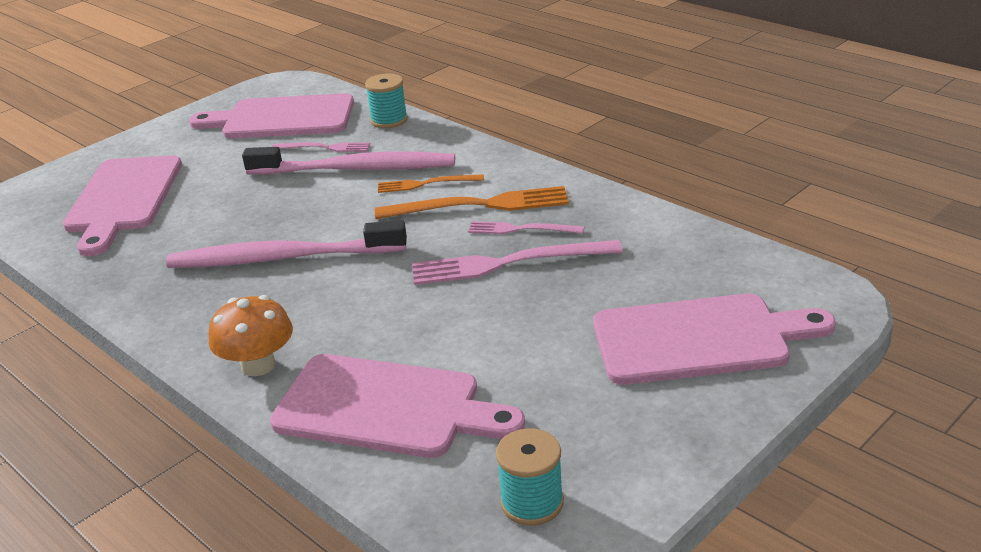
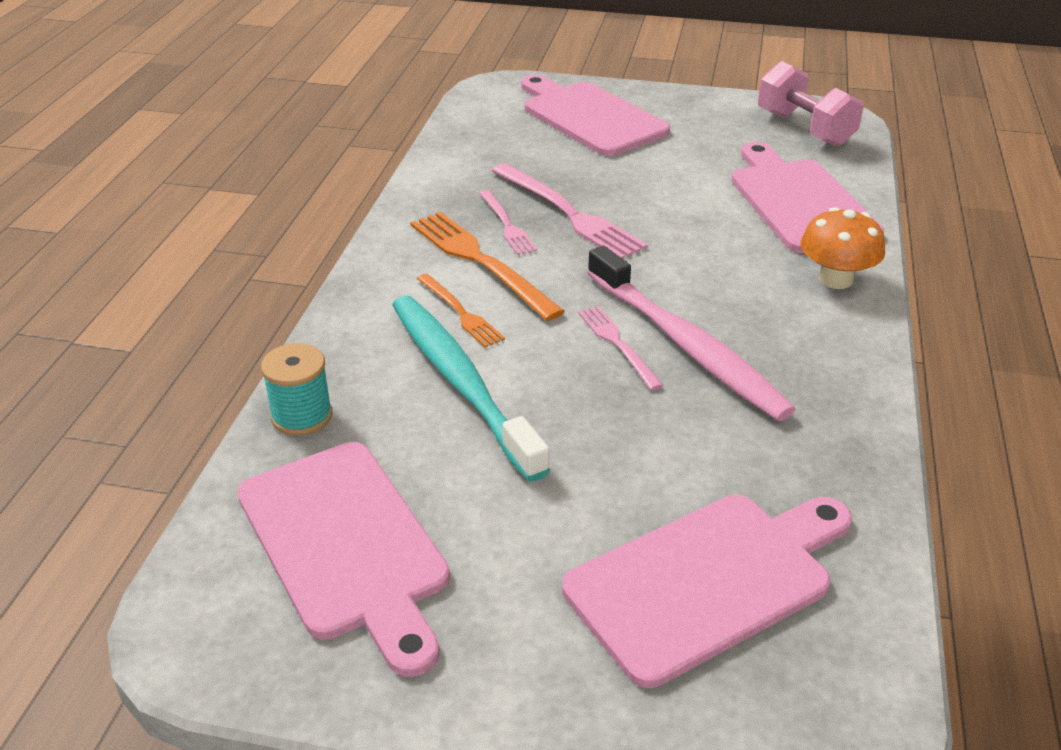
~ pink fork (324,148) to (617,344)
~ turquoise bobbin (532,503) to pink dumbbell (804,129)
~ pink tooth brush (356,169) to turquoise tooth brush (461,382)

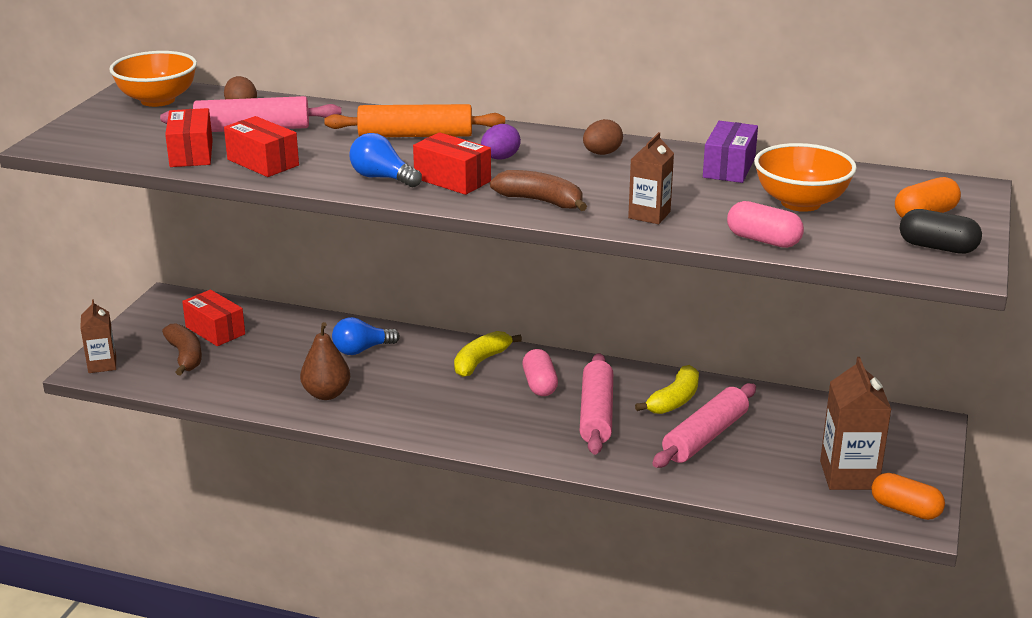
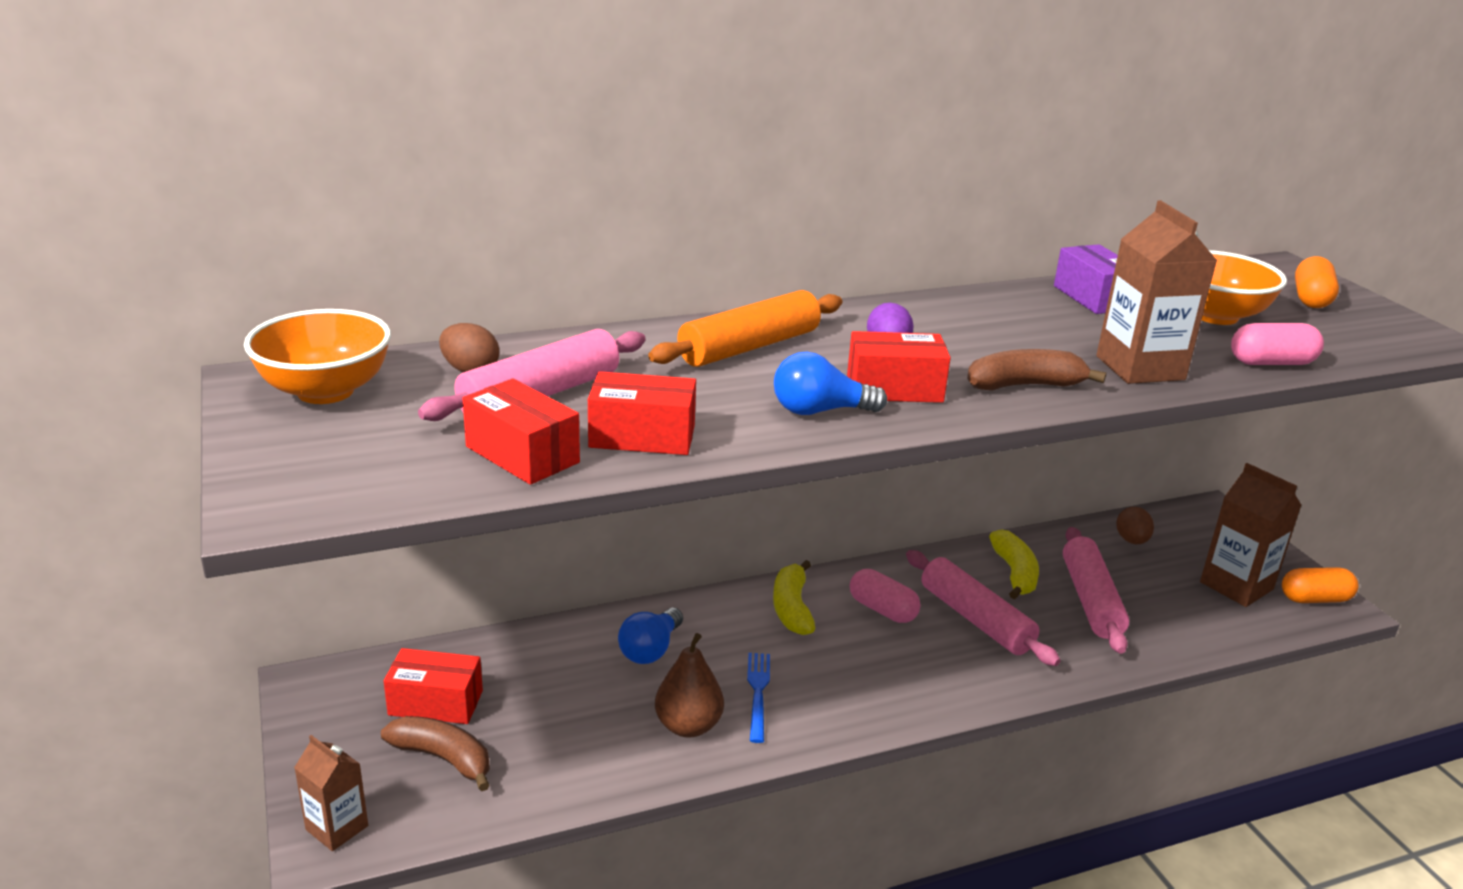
- black pill (937,247)
+ cobalt fork (758,692)
~ dark brown egg shape (602,153) to (1131,541)
~ dark brown milk carton (649,215) = (1140,368) x1.62

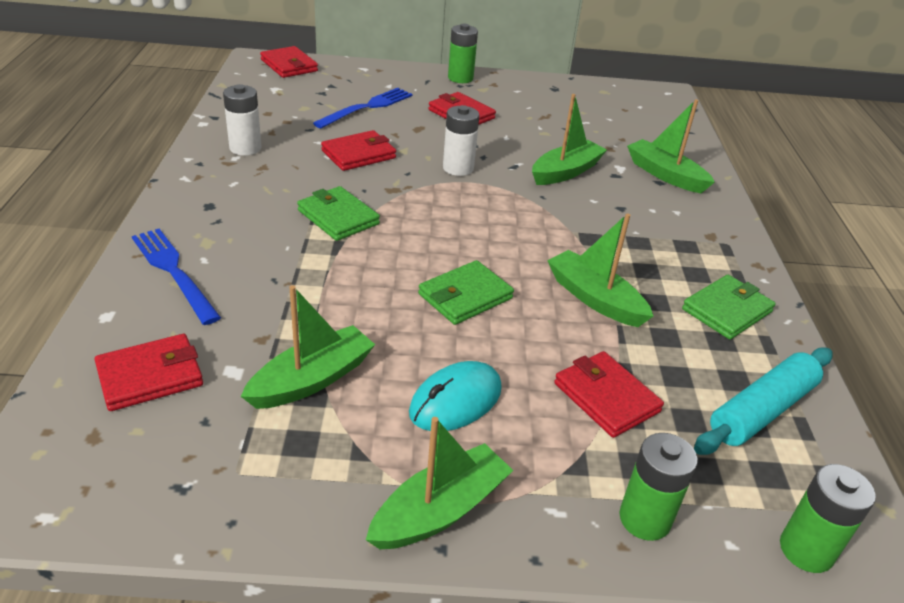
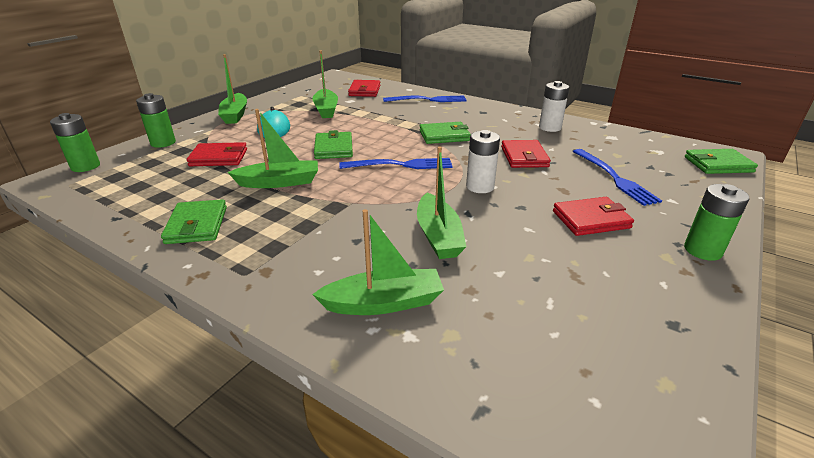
- turquoise pastry roller (762,410)
+ cobalt fork (402,165)
~ scarlet card wallet (289,65) to green card wallet (718,164)

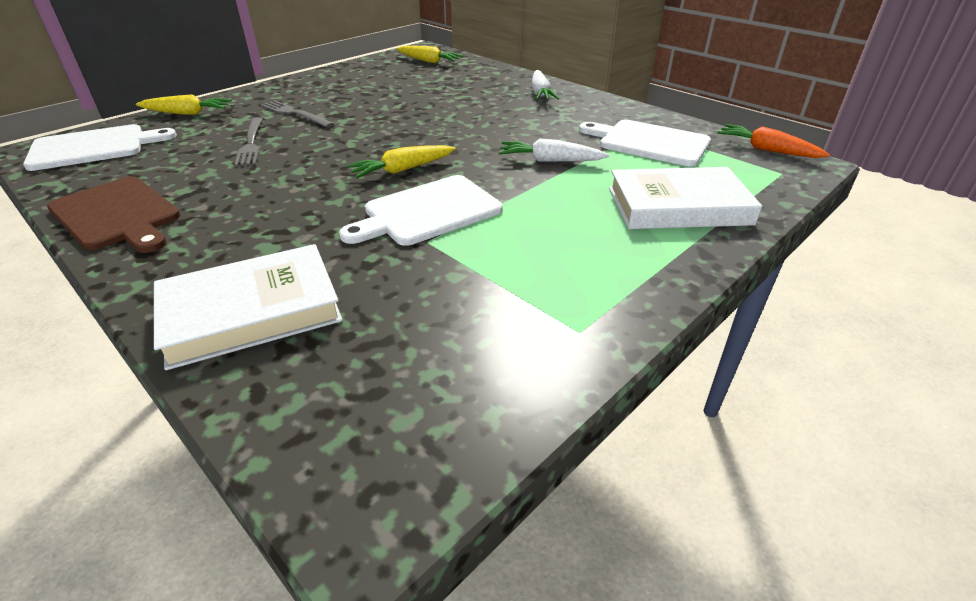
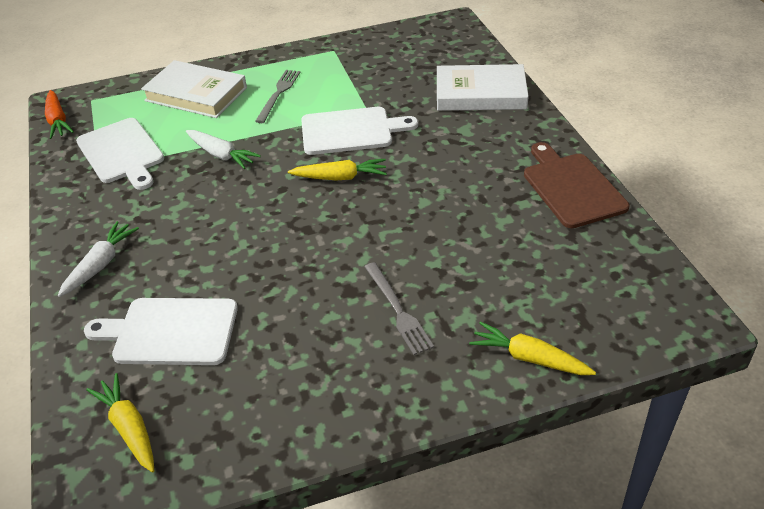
~ pure white cutting board (94,147) to (170,331)
~ ash-grey fork (251,143) to (278,94)

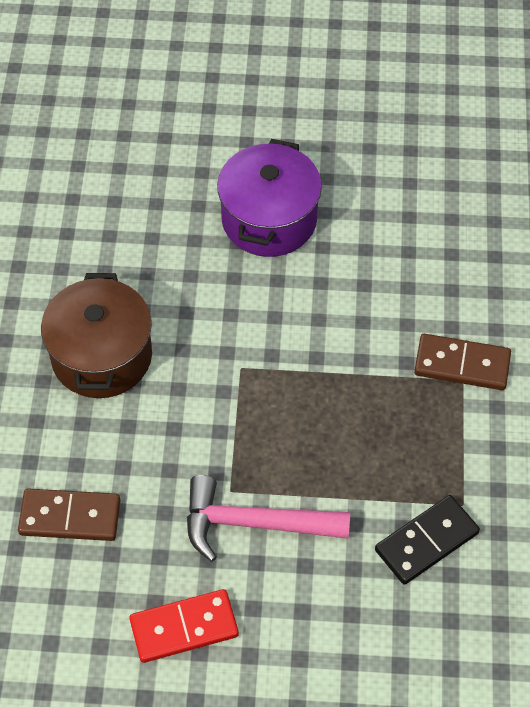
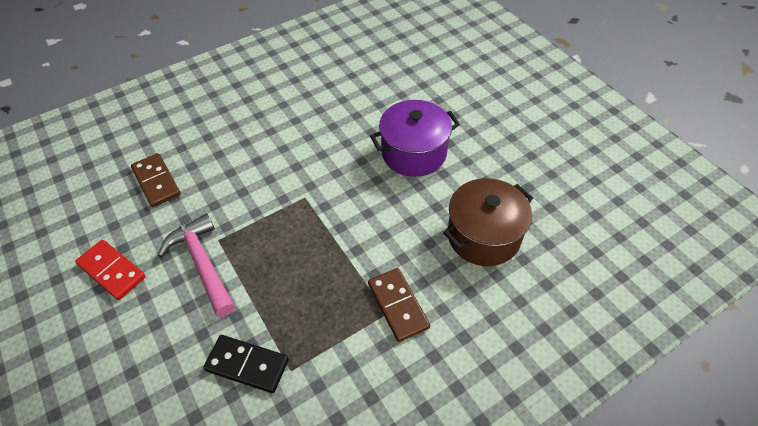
~ dark brown pot (101,356) to (483,236)

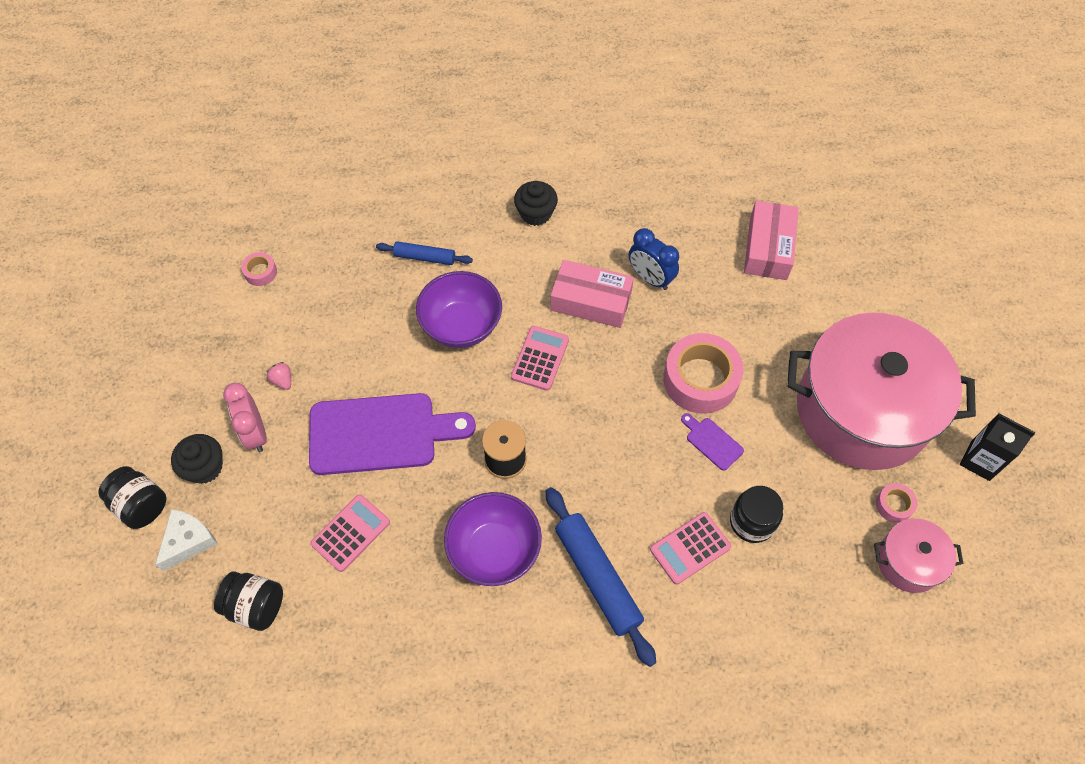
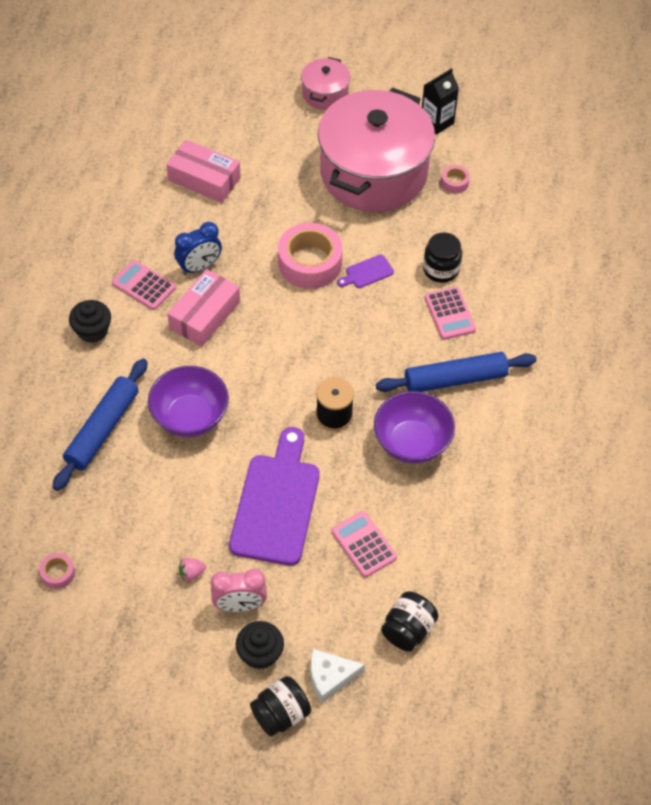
~ pink pocket calculator (540,358) to (144,285)
~ pink pot (908,562) to (325,94)
~ pure white cheese wedge (188,541) = (330,677) 60 degrees counterclockwise
~ cobalt pastry roller (425,257) = (102,429) x1.74

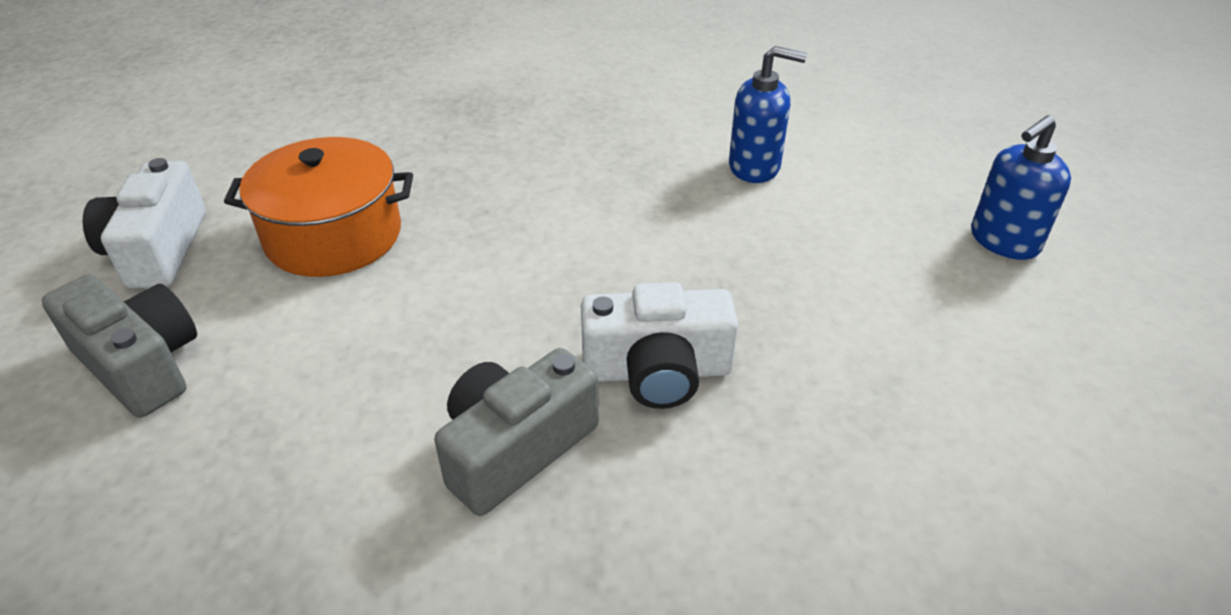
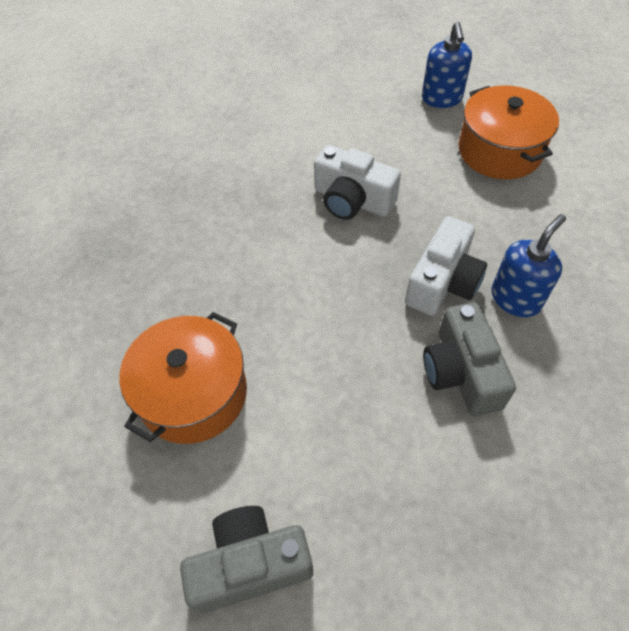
+ orange pot (499,151)
~ pure white compact camera (158,249) to (352,200)
~ cobalt soap pump (755,167) to (516,298)

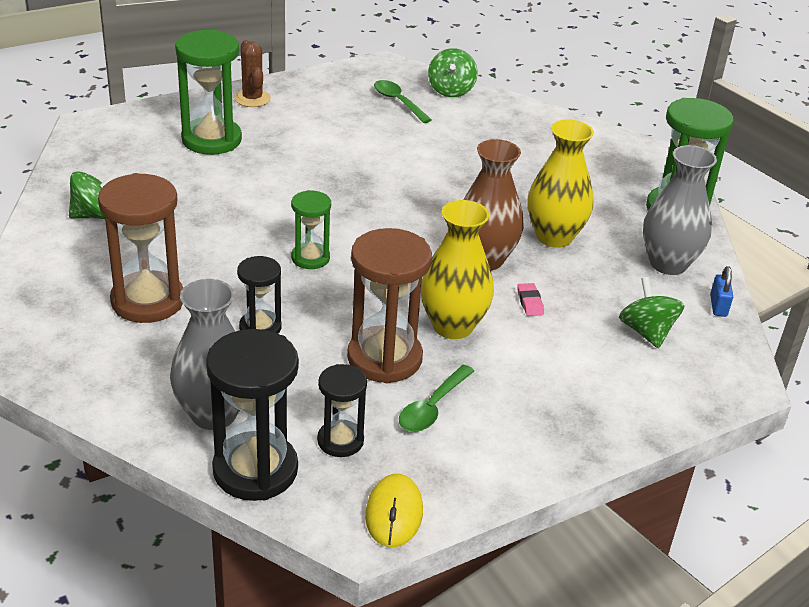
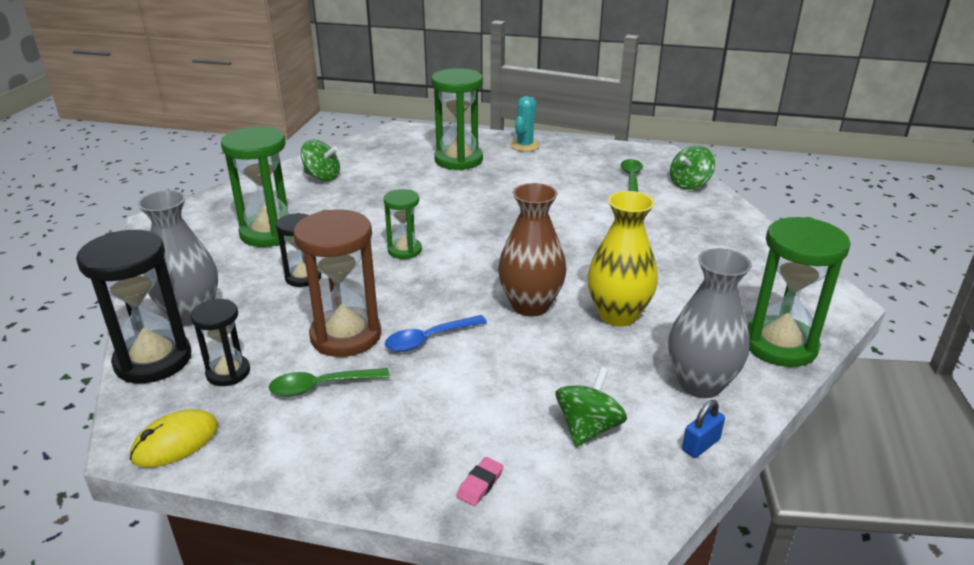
~ pink eraser (530,302) to (480,484)
~ golden vase (452,326) to cobalt tablespoon (429,339)
~ dark brown hourglass (148,301) to green hourglass (269,233)
~ dark brown prickly plant (252,99) to turquoise prickly plant (524,145)

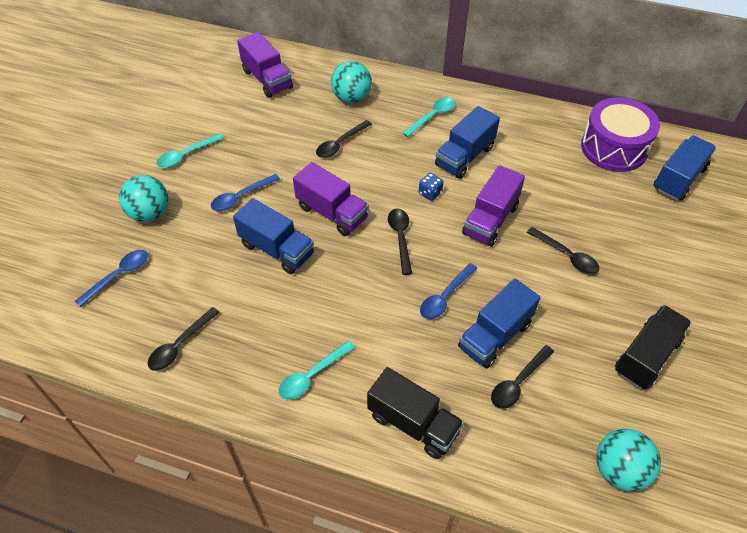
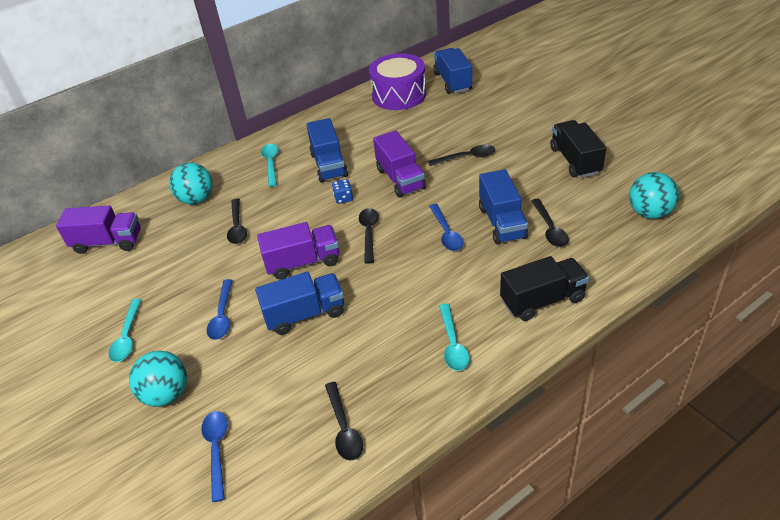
~ black tablespoon (400,238) = (369,233) 60 degrees clockwise

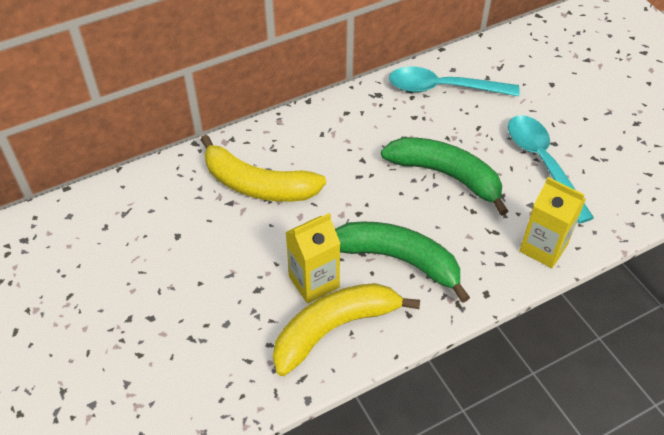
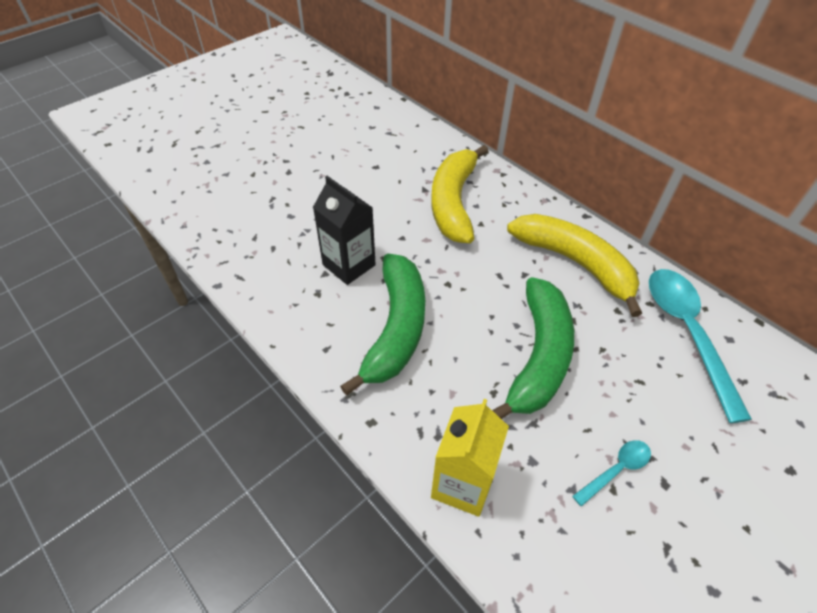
~ golden banana fruit (334,329) to (575,263)
~ golden milk carton (314,282) to black milk carton (349,265)
~ turquoise tablespoon (542,163) = (616,470) x0.48

